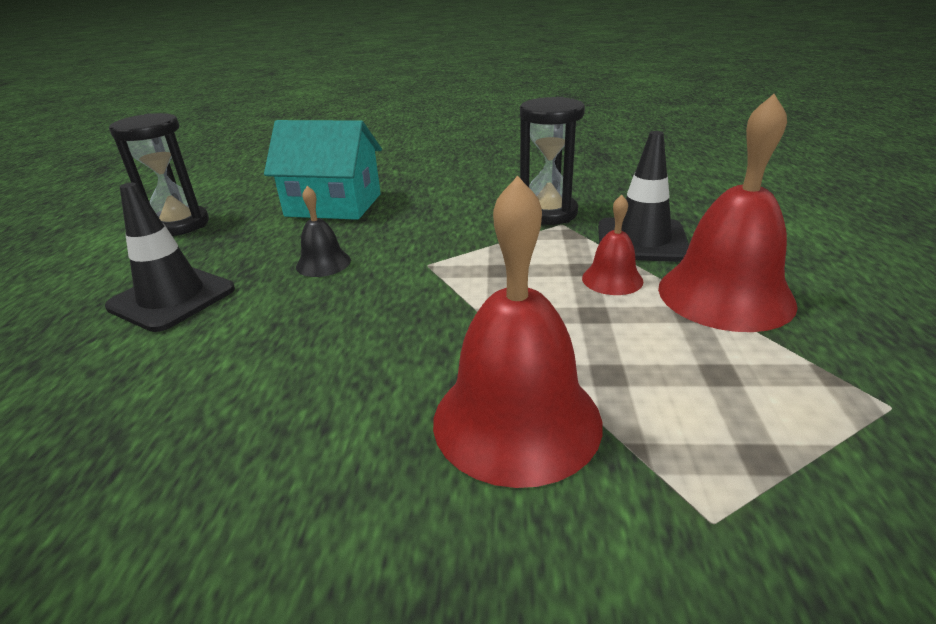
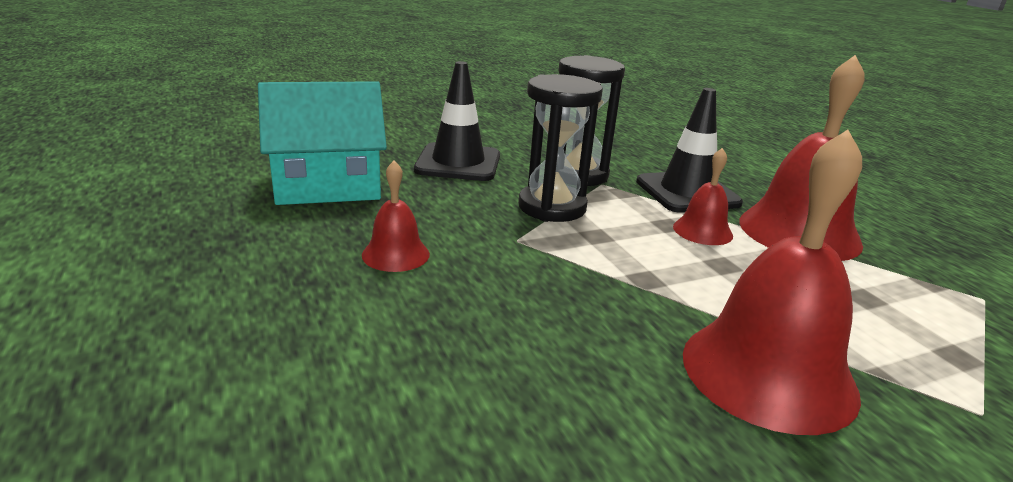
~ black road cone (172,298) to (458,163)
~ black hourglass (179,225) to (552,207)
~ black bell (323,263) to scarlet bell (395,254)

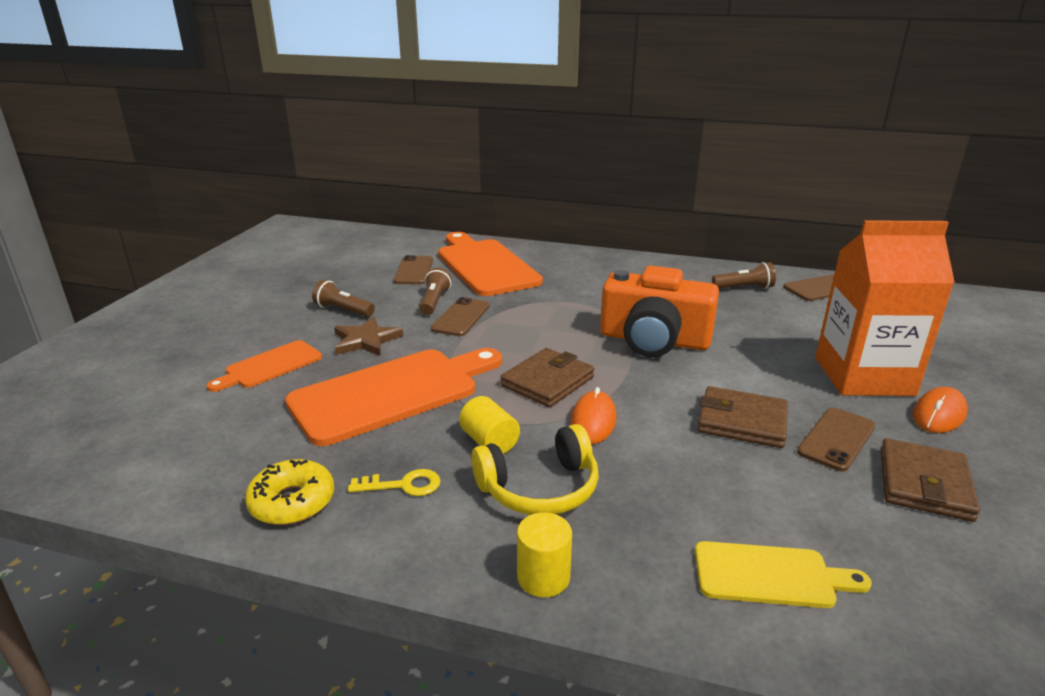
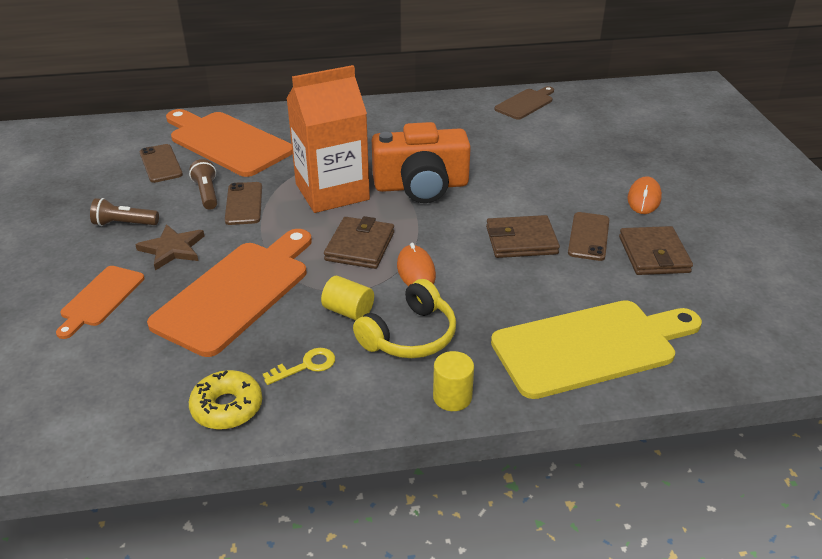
- dark brown flashlight (744,288)
~ orange milk carton (863,376) to (332,192)
~ golden cutting board (770,575) = (590,347) x1.88

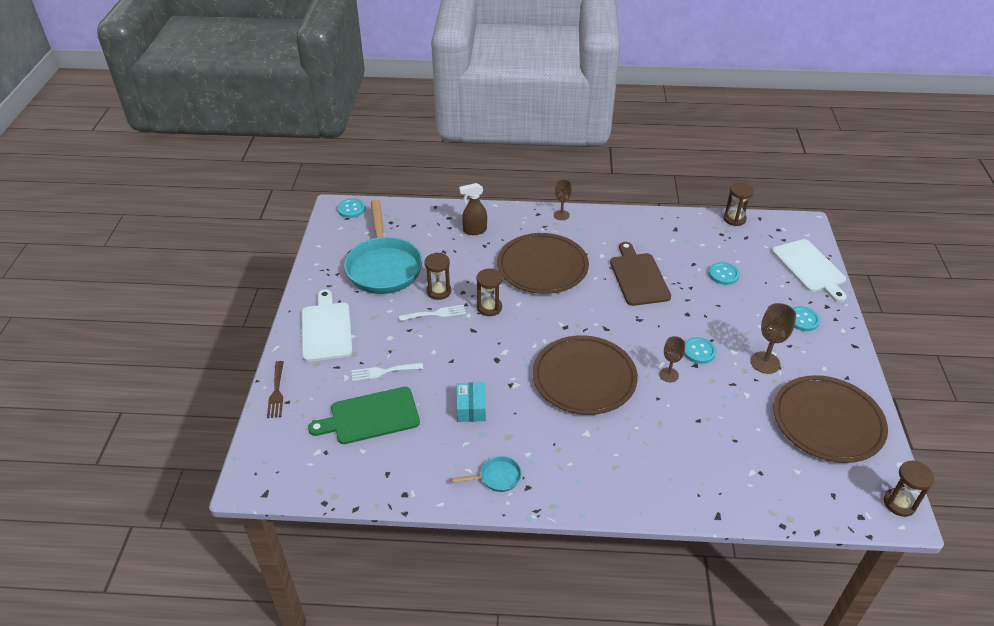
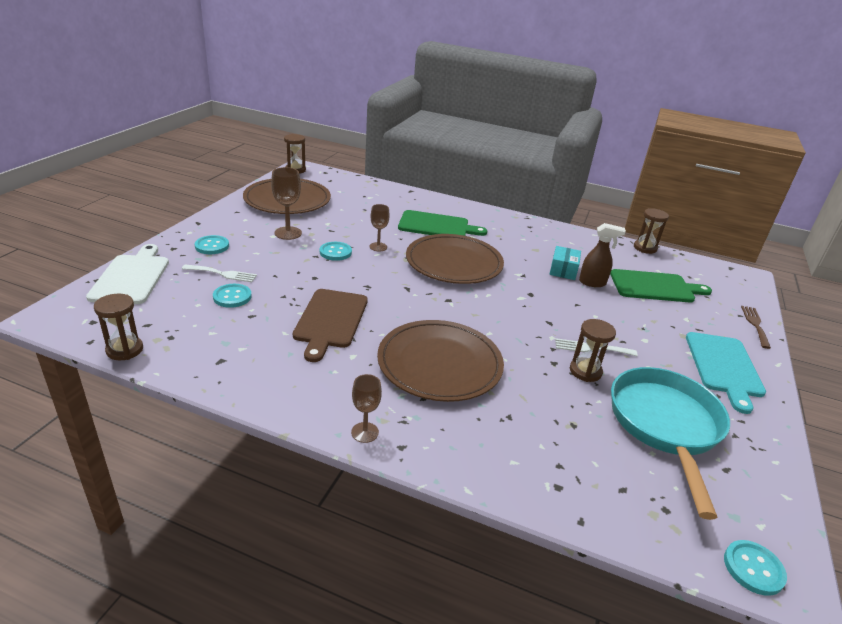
- turquoise skillet (497,477)
+ green cutting board (437,226)
~ pure white fork (383,371) to (222,274)
~ dark brown spray bottle (474,230) to (592,283)
~ dark brown hourglass (489,308) to (645,248)
~ pure white cutting board (326,329) to turquoise cutting board (723,367)

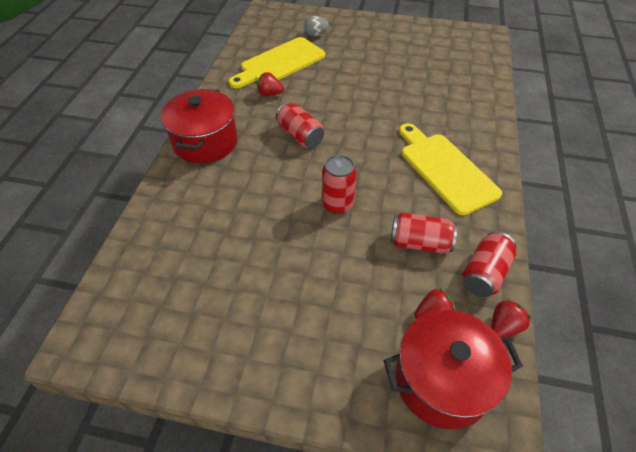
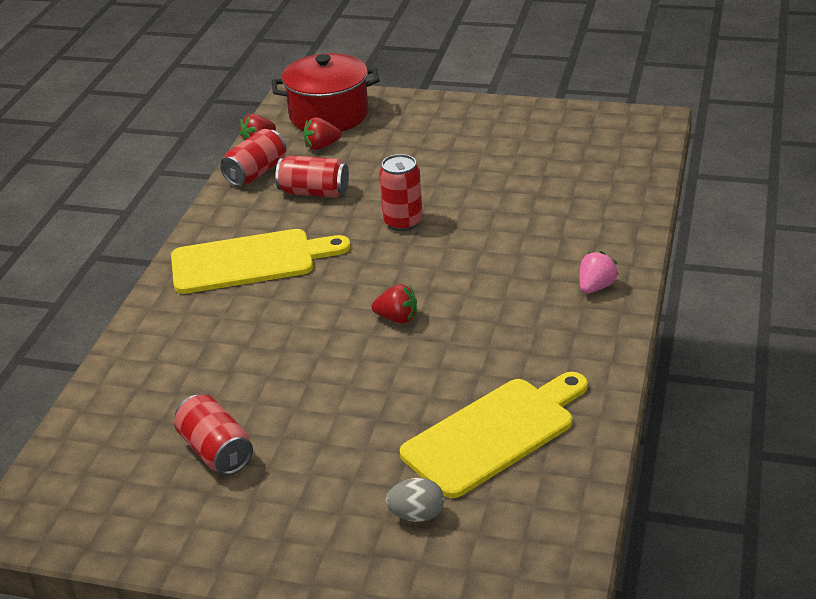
~ scarlet berry (270,94) to (397,318)
~ scarlet soda can (300,135) to (216,451)
~ scarlet pot (205,142) to pink berry (596,287)
~ golden cutting board (445,169) = (250,261) 75 degrees counterclockwise

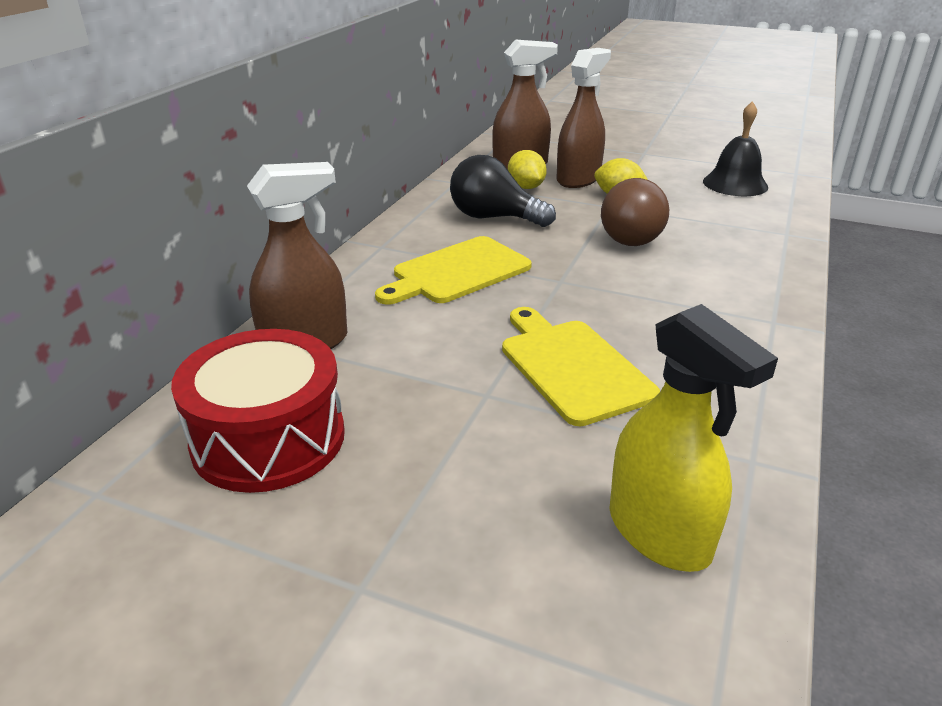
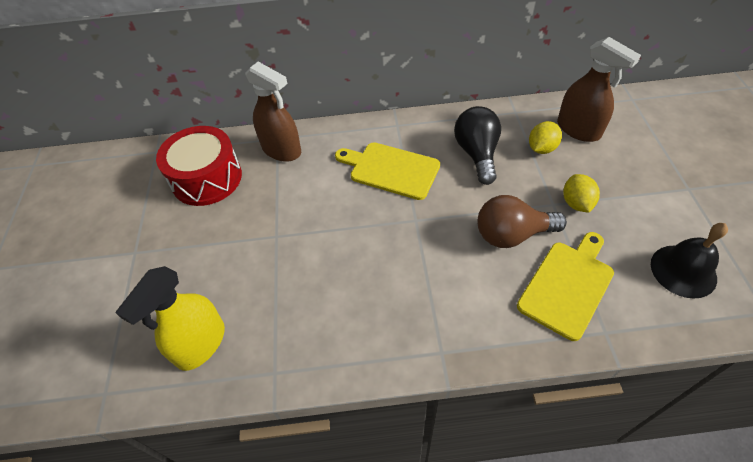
- dark brown spray bottle (578,179)
~ golden cutting board (572,367) to (568,285)

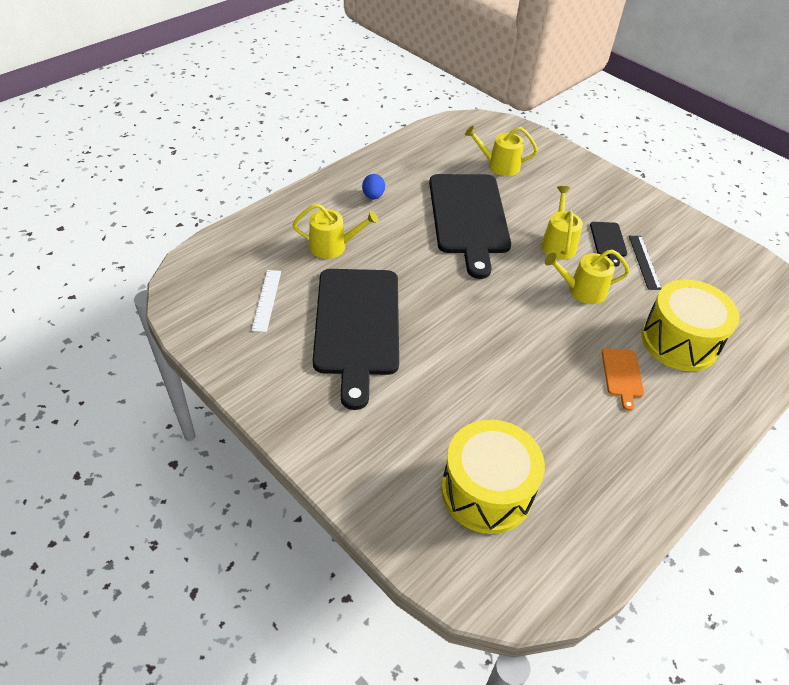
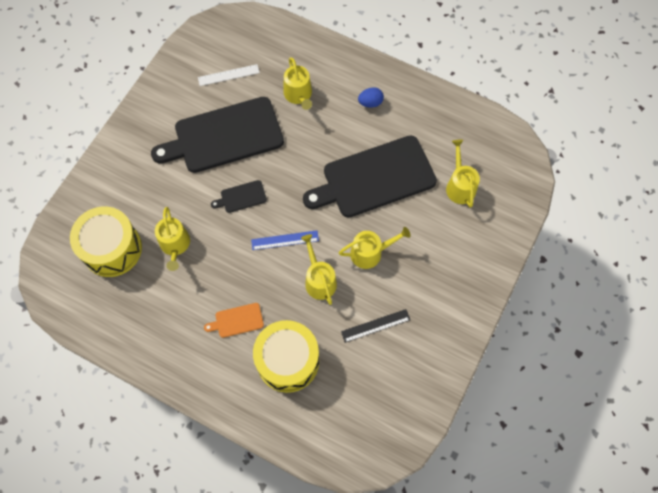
+ golden sprinkling can (175,245)
+ cobalt ruler (285,240)
~ black cutting board (608,241) to (241,197)

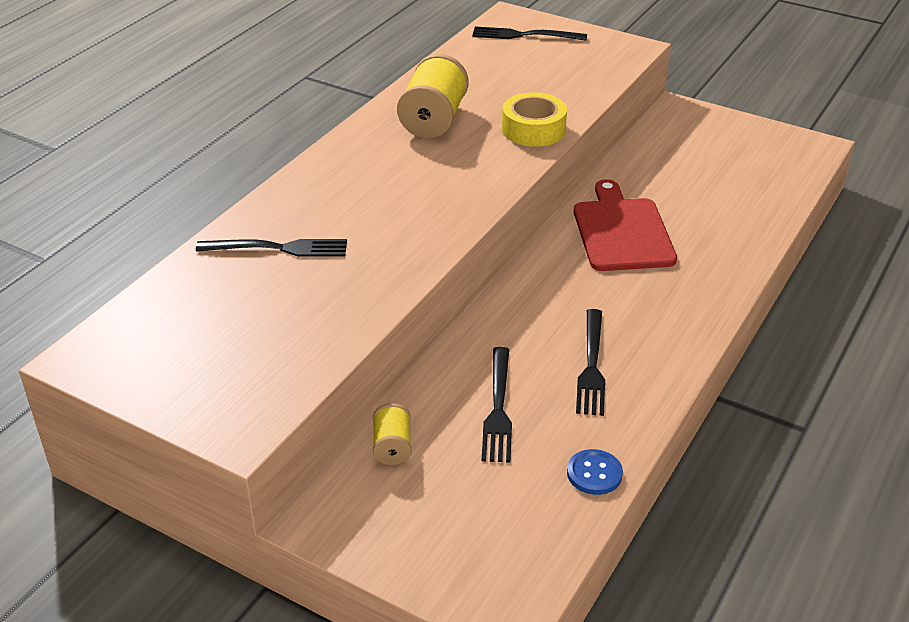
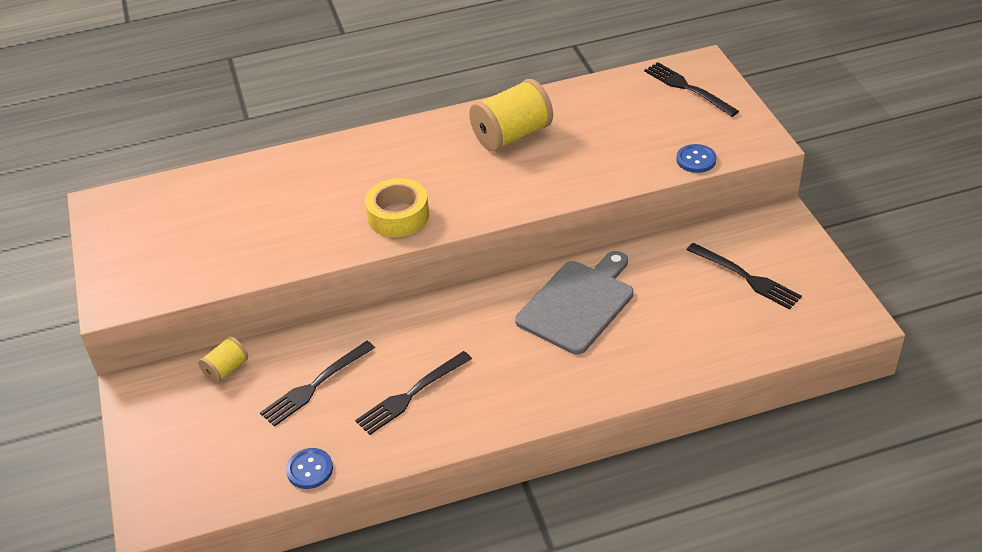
+ cobalt button (696,160)
~ black fork (280,248) to (747,278)
~ golden roll of tape (533,129) to (398,216)
~ scarlet cutting board (622,231) to ash-grey cutting board (578,304)

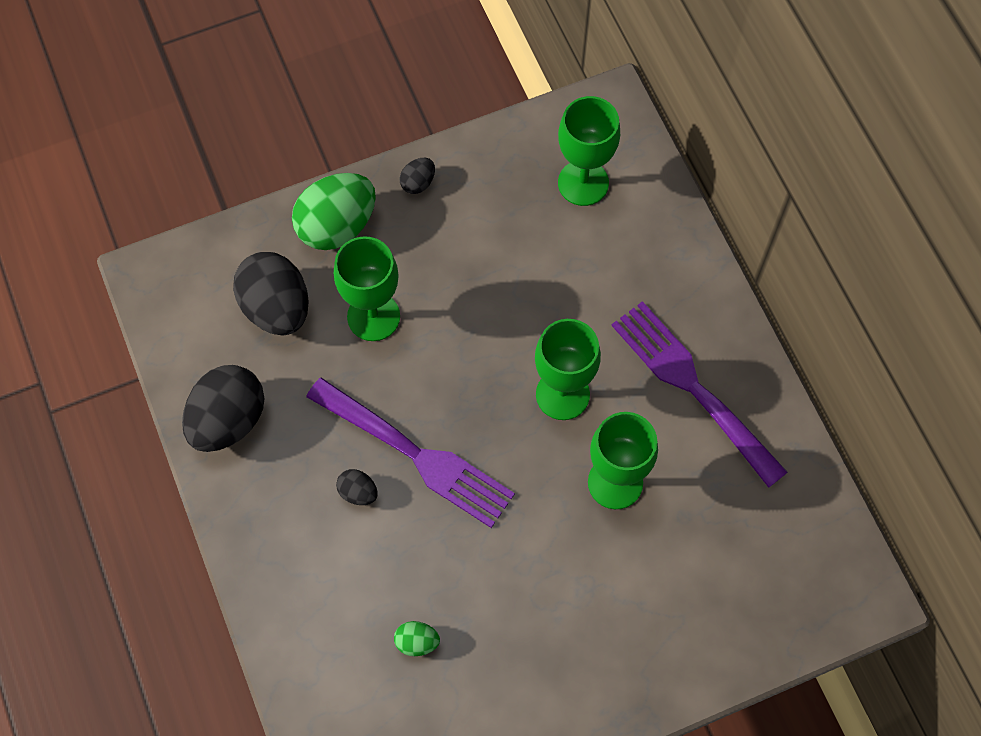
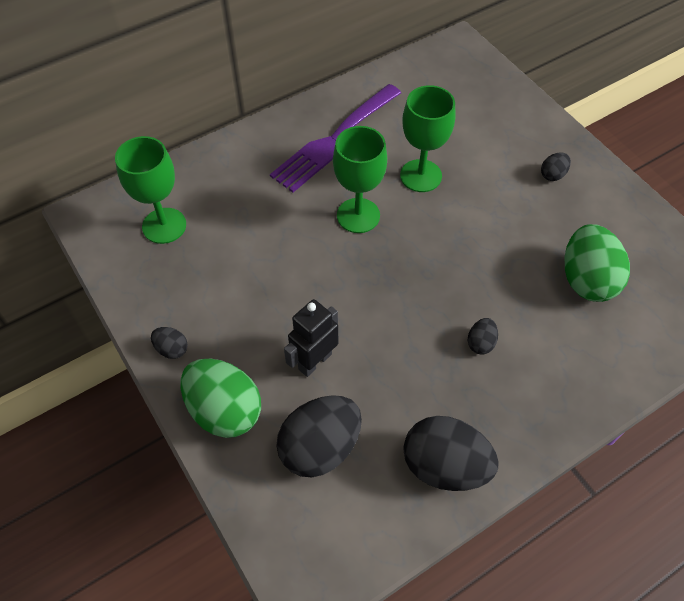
- royal purple fork (414,454)
+ black egg shape (553,175)
~ green chalice (373,316) to black toy robot (314,361)
~ green egg shape (417,642) = (587,280) x2.17

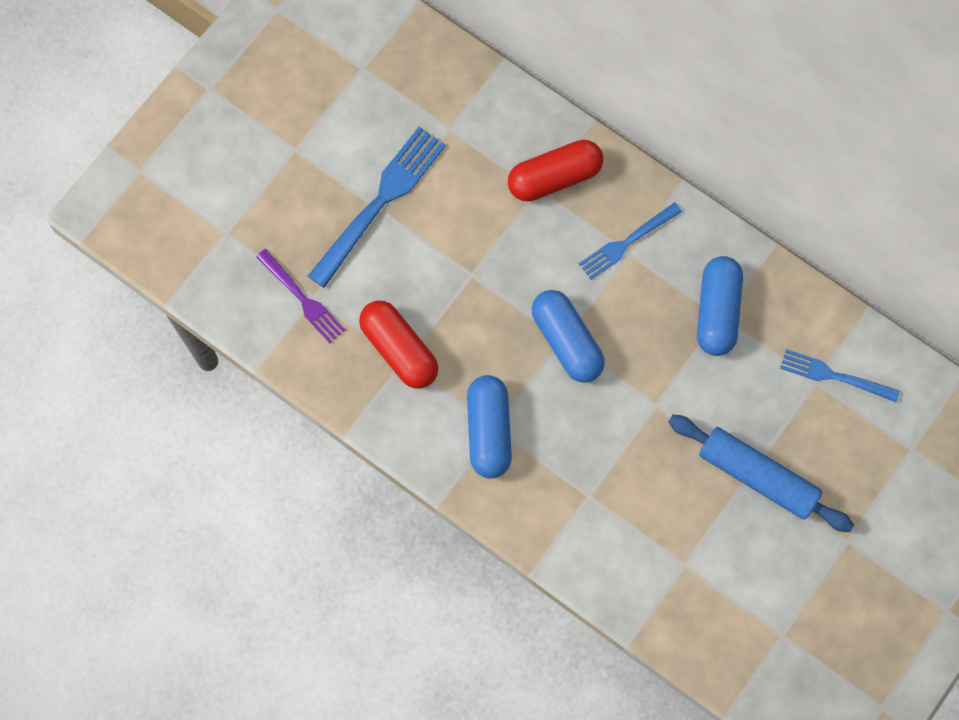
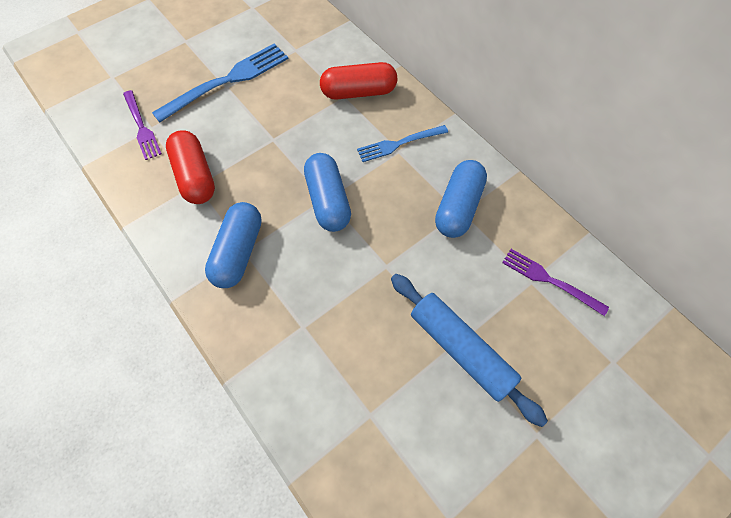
~ cobalt fork (834,376) to royal purple fork (549,280)

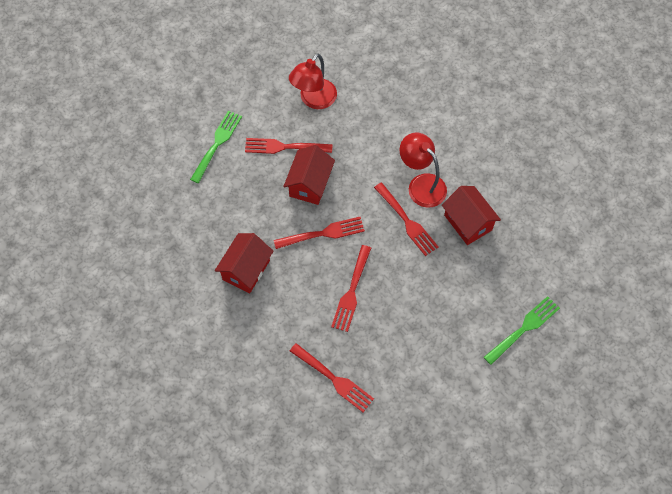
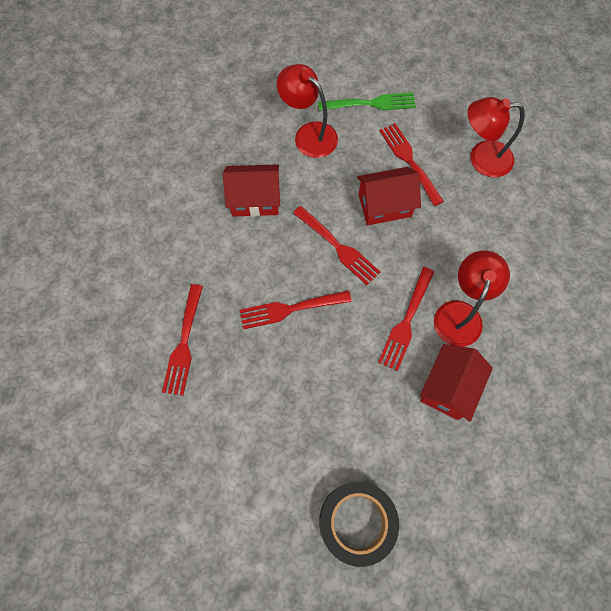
+ scarlet desk lamp (309,134)
~ green fork (524,328) to black roll of tape (357,522)

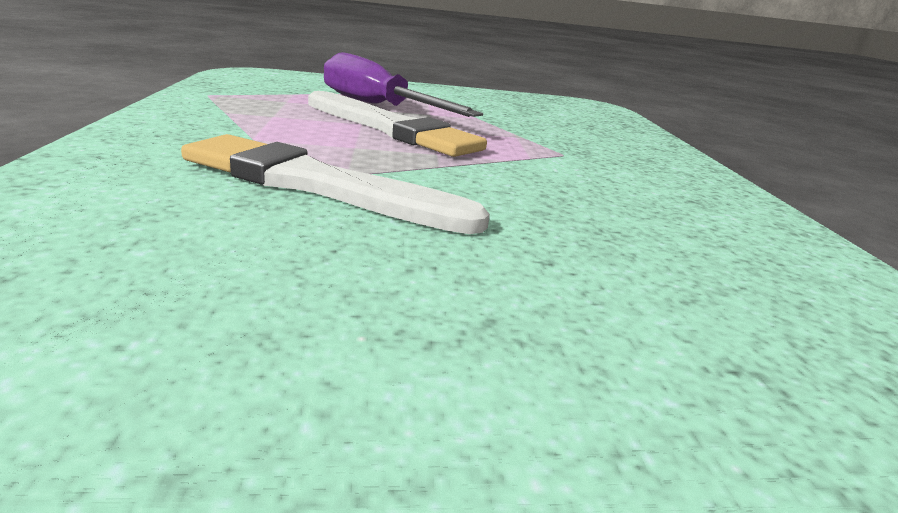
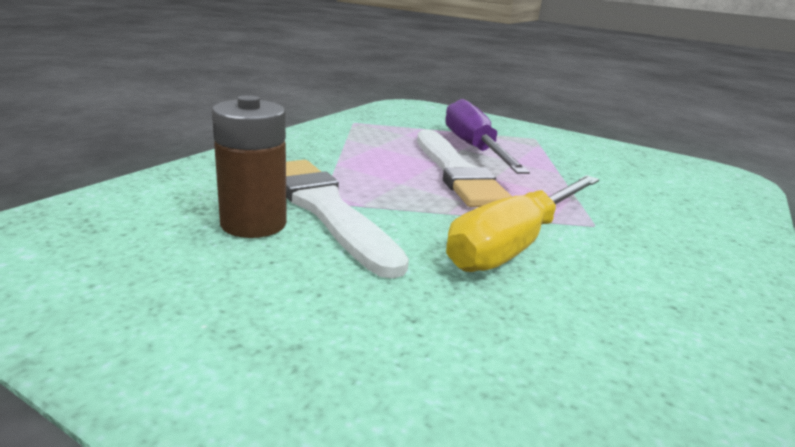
+ dark brown AA battery (253,224)
+ golden flat screwdriver (515,243)

